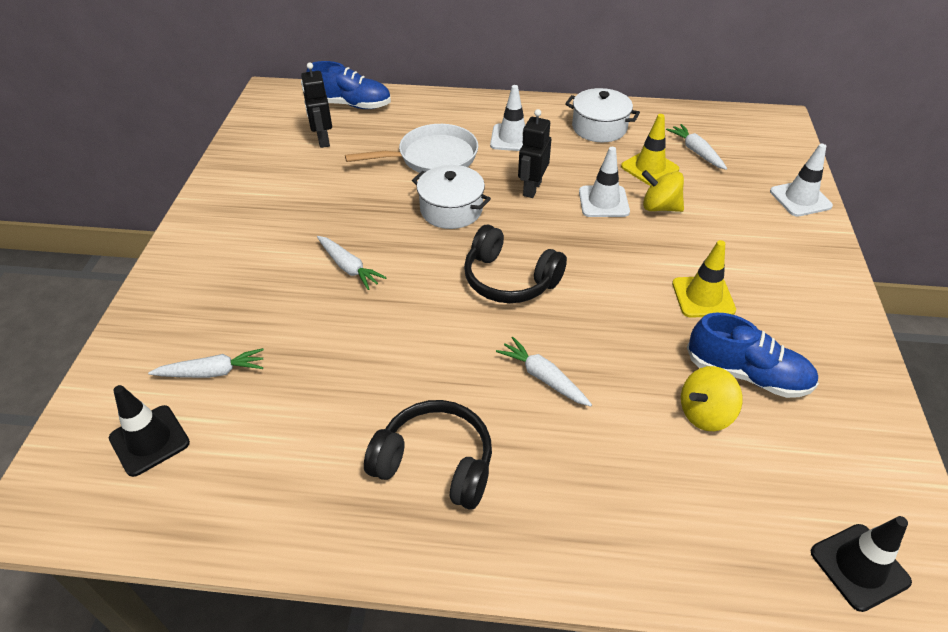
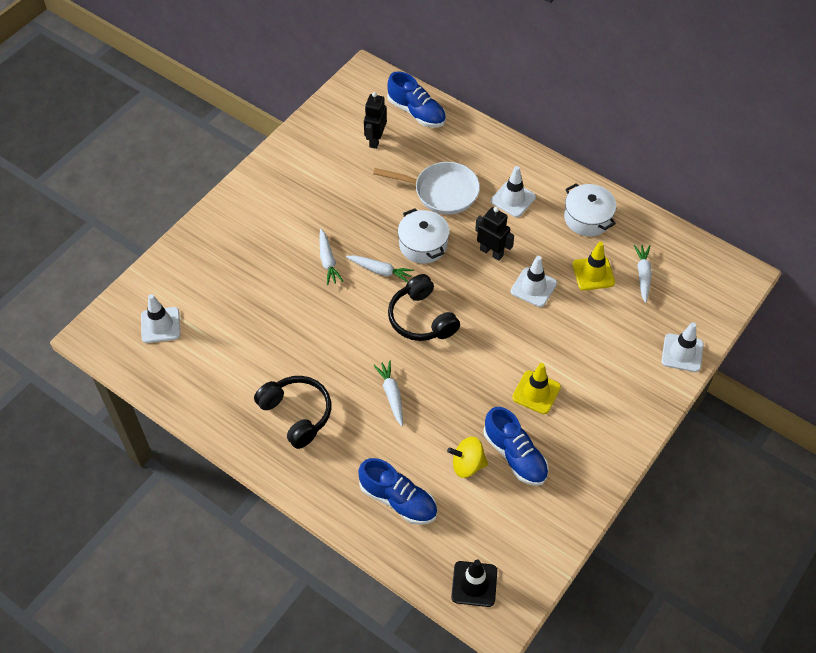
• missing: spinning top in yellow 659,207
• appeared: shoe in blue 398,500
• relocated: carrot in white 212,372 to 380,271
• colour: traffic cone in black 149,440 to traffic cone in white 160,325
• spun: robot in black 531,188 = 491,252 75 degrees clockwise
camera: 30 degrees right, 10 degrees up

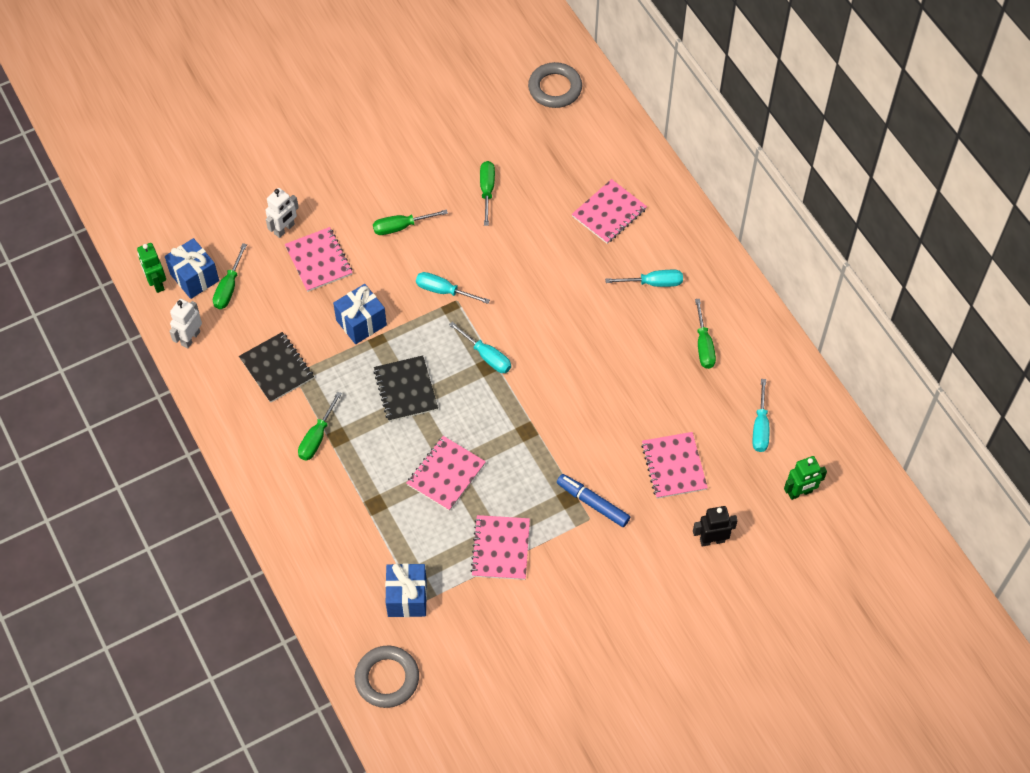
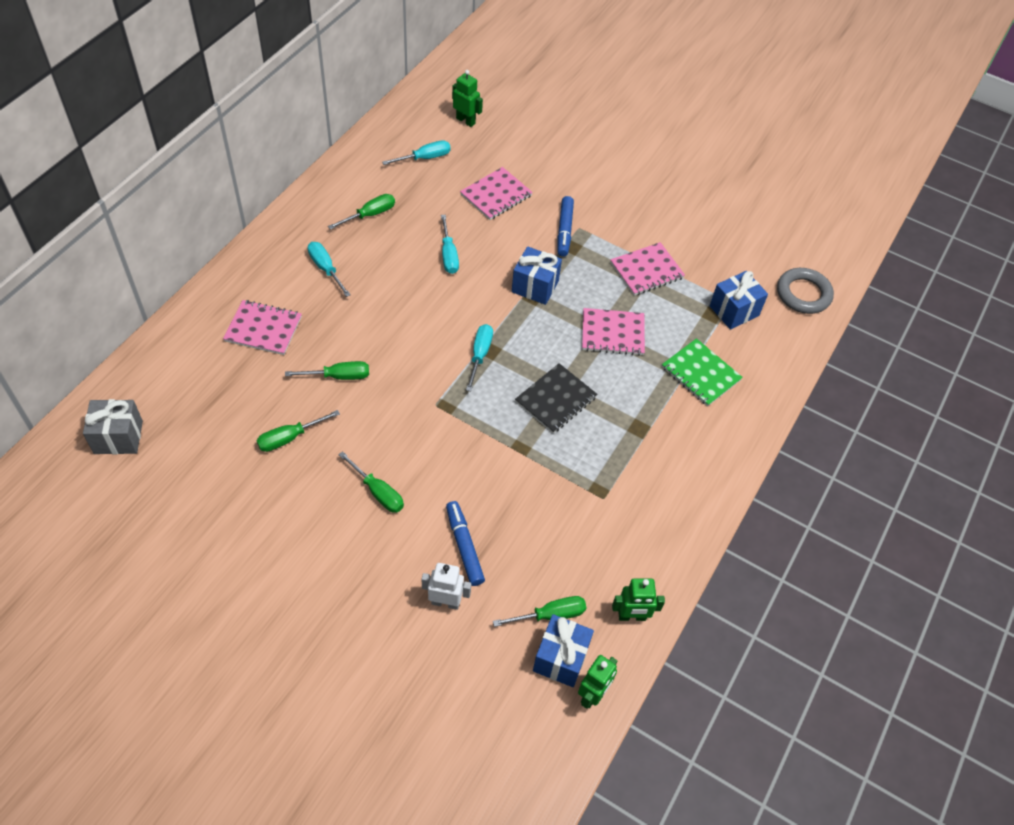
• missing: notebook in black 277,368
• missing: robot in black 712,540
• appeared: notebook in green 700,374
• relocated: screwdriver in green 317,438 to 339,376
• relocated: gift in blue 361,323 to 535,286
• relocated: screwdriver in turquoise 443,291 to 449,255
• exchanged: notebook in pink 319,260 to marker in blue 464,546
• exchanged: ring in grey 555,88 to gift in grey 118,437
• colour: robot in white 190,338 to robot in green 632,616
camera: 125 degrees left, 5 degrees down

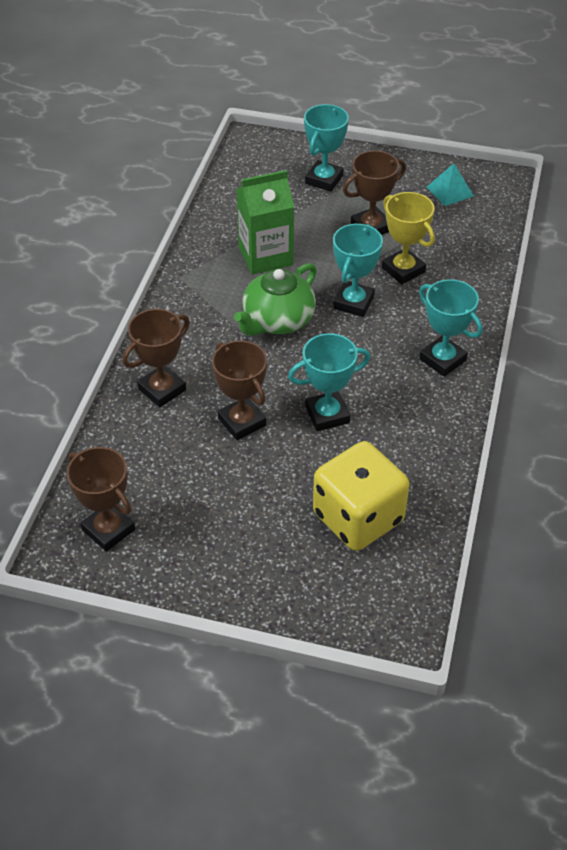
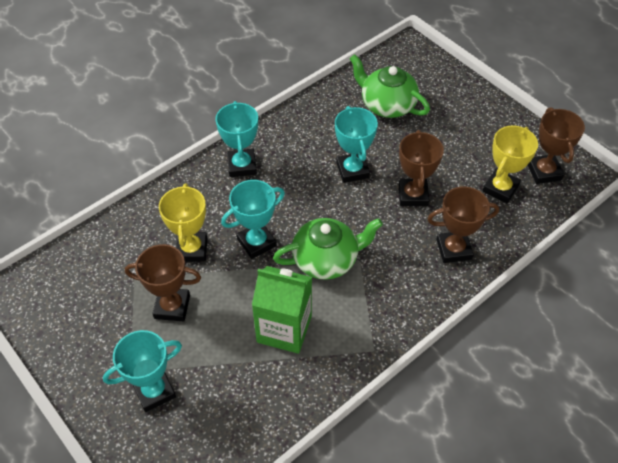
• missing: pyramid in turquoise 450,191
• appeared: trophy in yellow 500,188
• exchanged: dice in yellow 358,517 to teapot in green 387,105
• spun: trophy in turquoise 327,415 = 352,170 60 degrees clockwise
camera: 145 degrees left, 5 degrees up

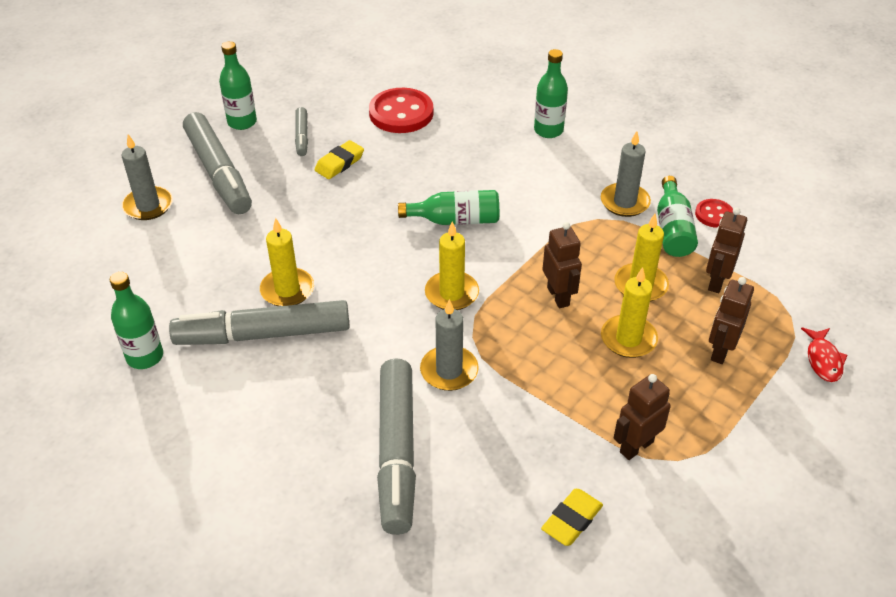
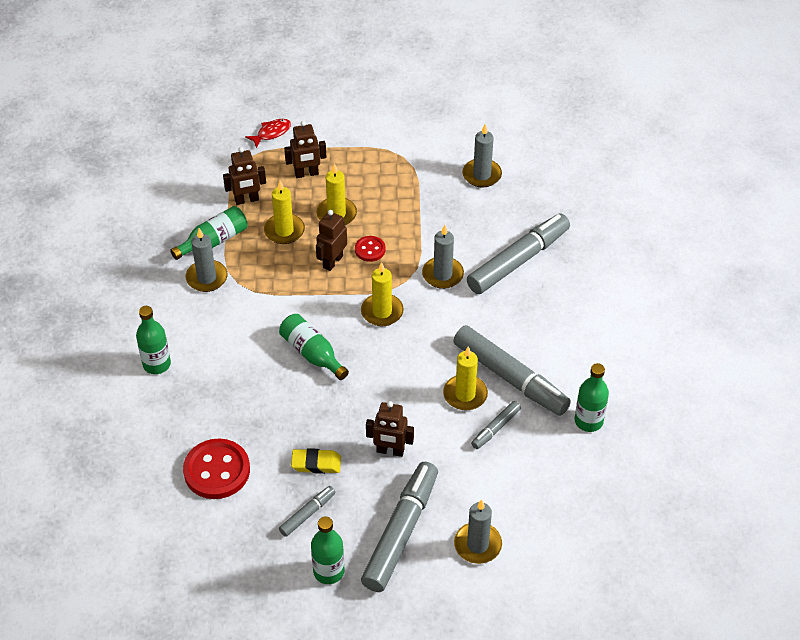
• appeared: marker in grey 495,428
• relocated: robot in brown 636,446 to 390,451
• relocated: button in red 714,214 to 370,250
• exchanged: eraser in yellow 572,520 to candle in grey 482,175
camera: 130 degrees left, 5 degrees up

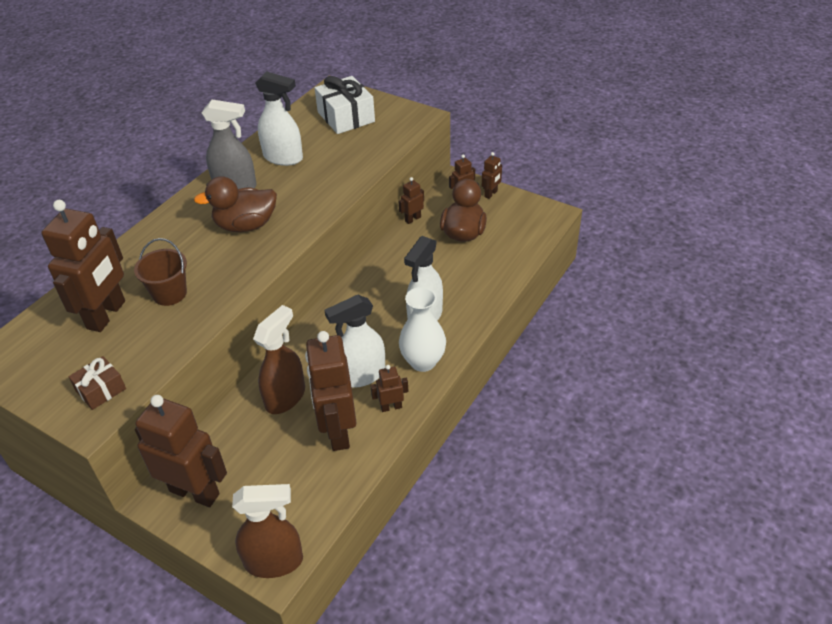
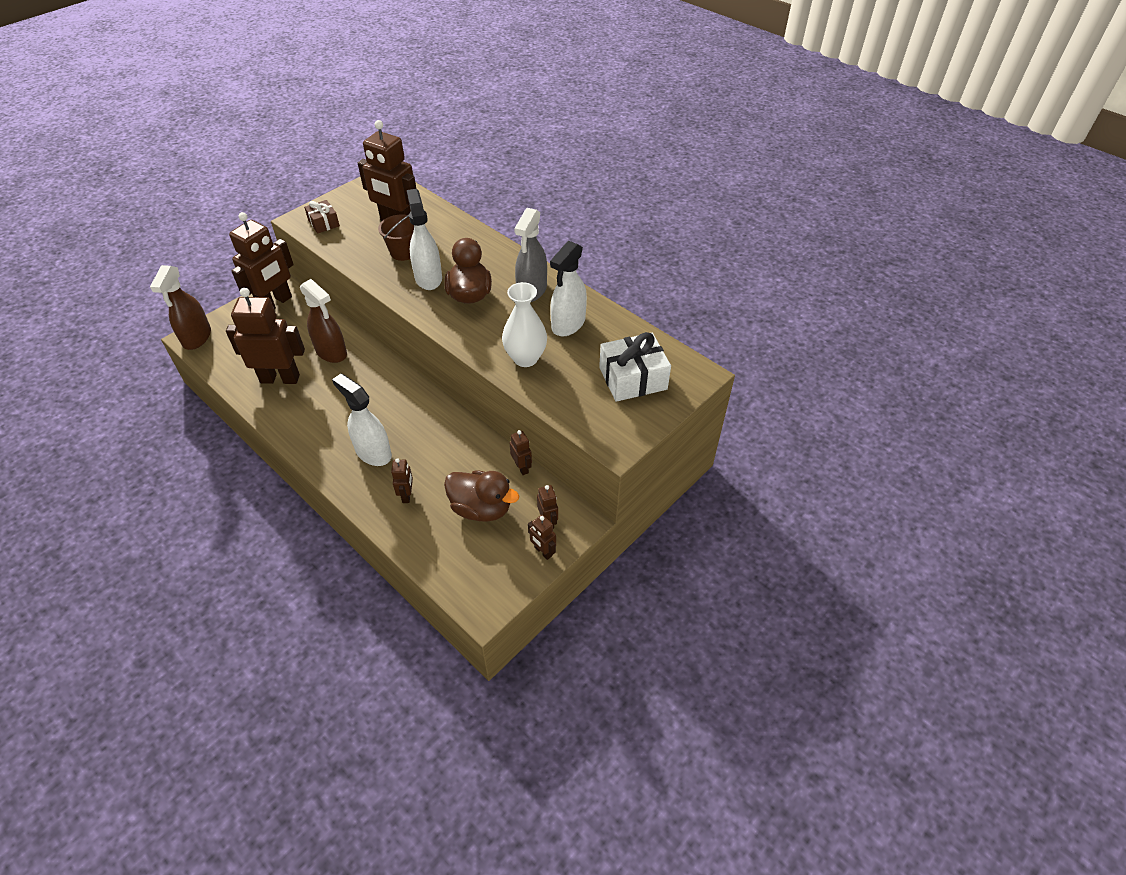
• relocated: spray bottle in white 361,375 to 428,278
• relocated: robot in brown 391,407 to 407,495
• relocated: vase in white 423,362 to 525,358
camera: 100 degrees right, 5 degrees up

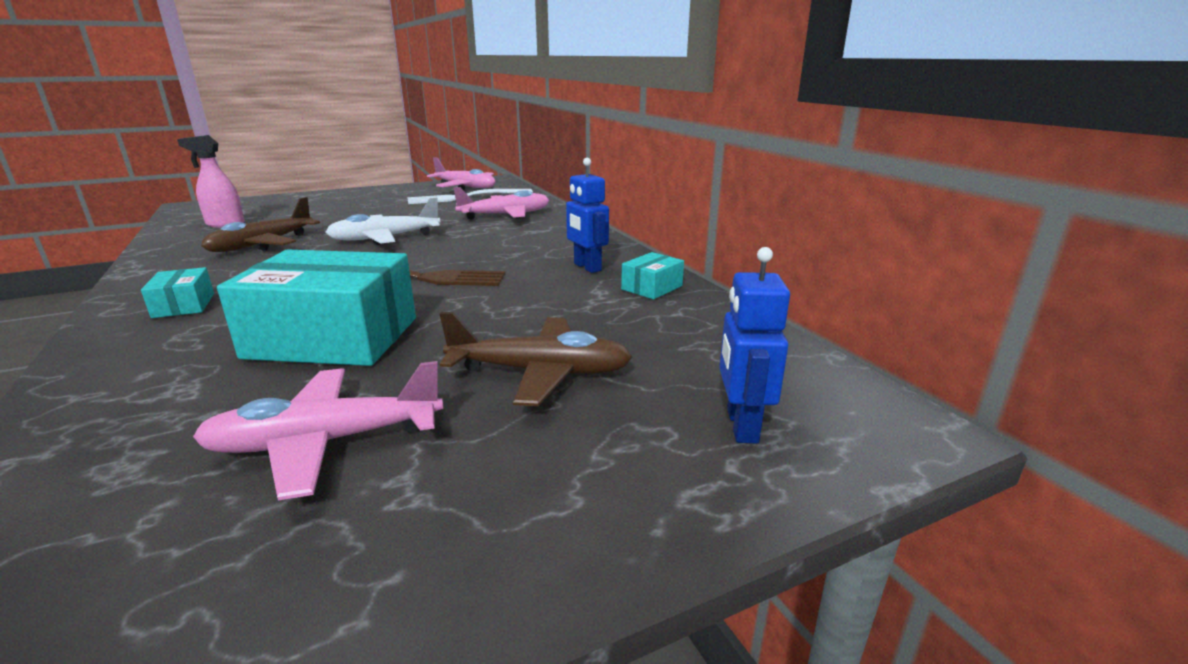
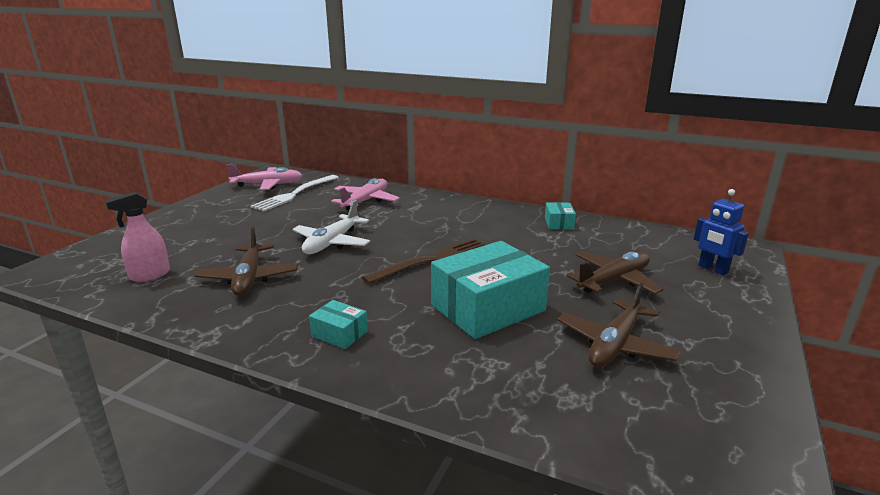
• missing: robot in blue 587,267
• colour: plane in pink 325,442 to plane in brown 615,345
camera: 40 degrees left, 0 degrees up

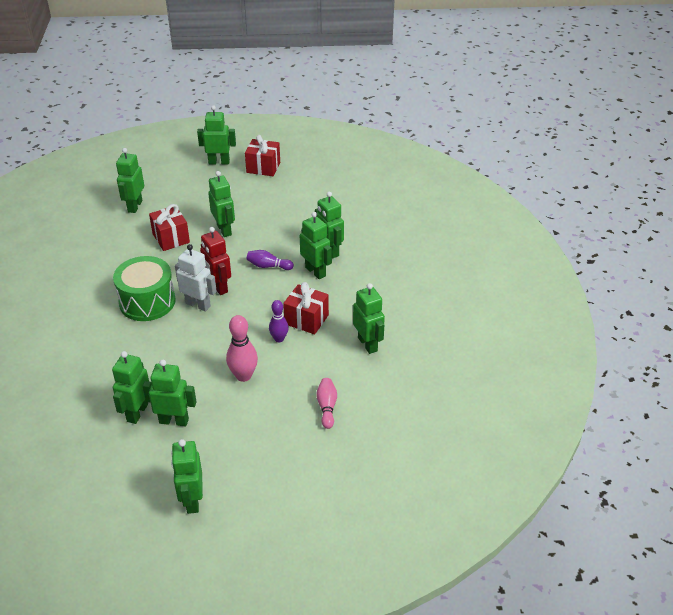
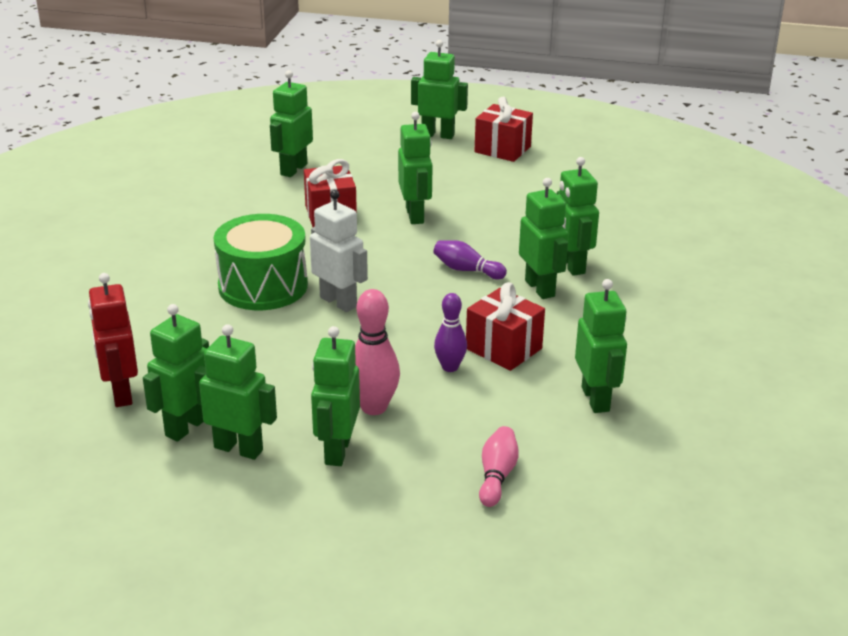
• relocated: robot in green 192,500 to 337,451
• relocated: robot in red 218,287 to 121,393
camera: 15 degrees right, 10 degrees down

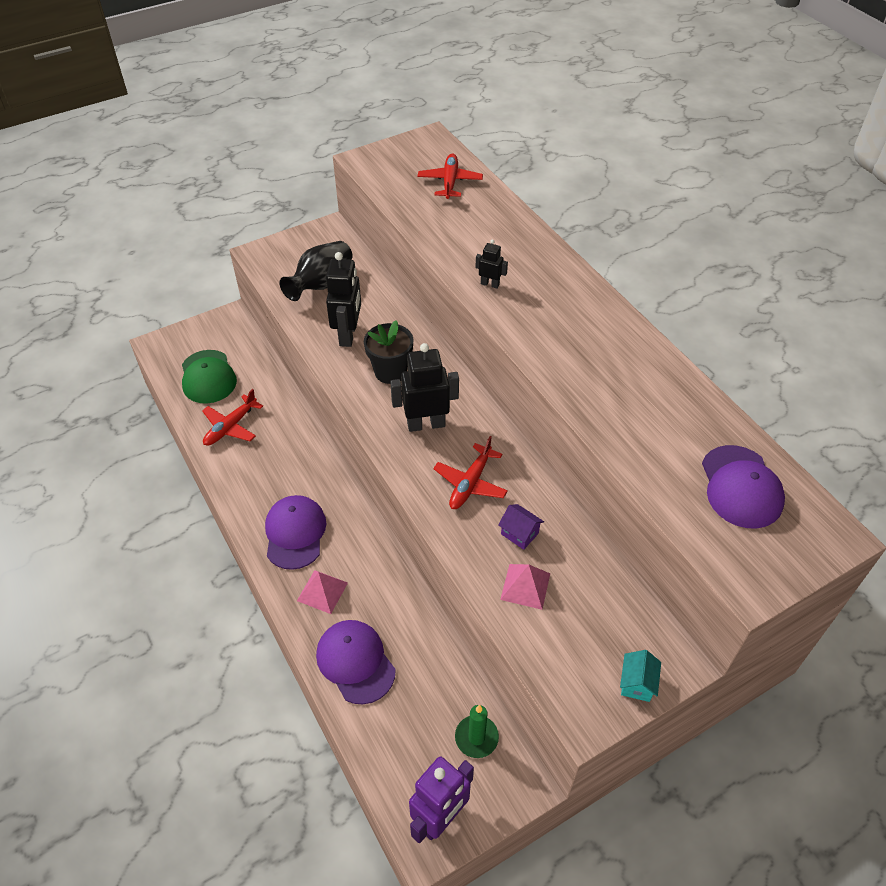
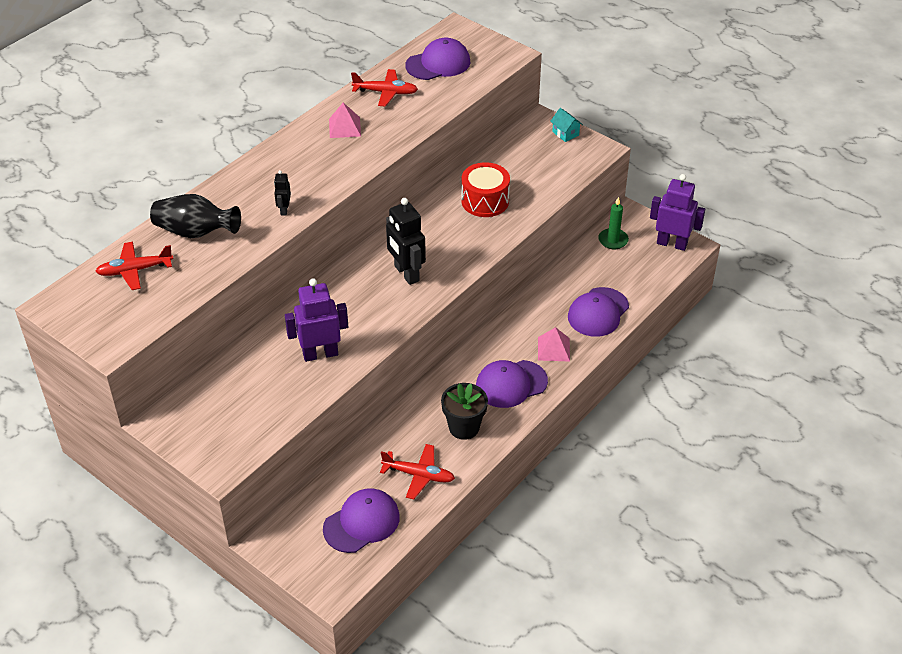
• relocated: vase in black 321,284 to 195,232
• relocated: flower pot in black 390,372 to 464,427
• relocated: plane in red 470,483 to 385,92
• relocated: pyramid in pink 525,586 to 344,127
• exchanged: house in purple 519,533 to drum in red 485,201
• colour: cap in green 208,377 to cap in purple 361,523
• colour: robot in black 348,335 to robot in purple 320,354
• spun: house in turquoise 637,683 = 565,133 60 degrees clockwise
camera: 110 degrees left, 5 degrees down

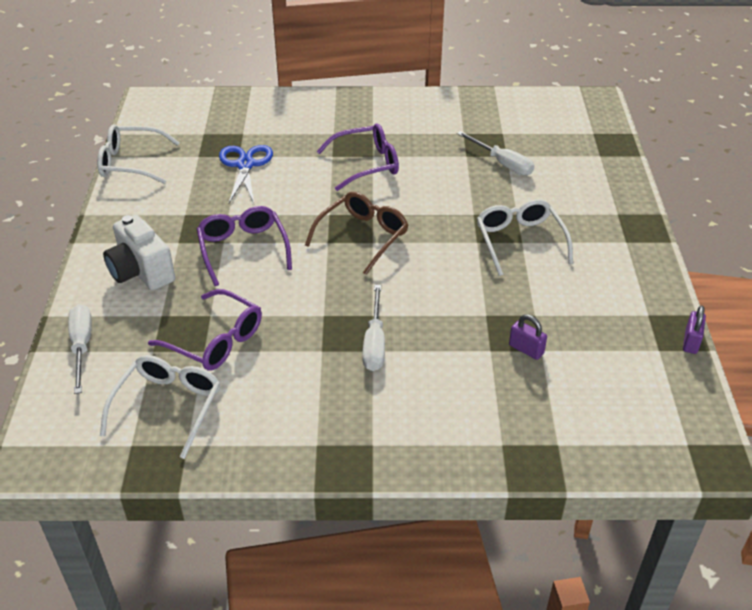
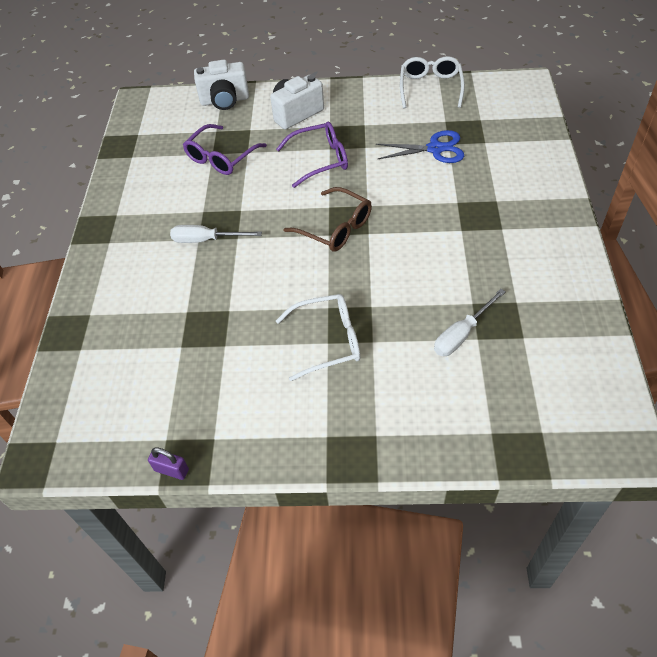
• missing: glasses in white 168,406
• missing: glasses in purple 366,164
• missing: padlock in purple 526,349
• exchanged: screwdriver in white 82,346 to camera in white 225,100
camera: 95 degrees right, 10 degrees up

